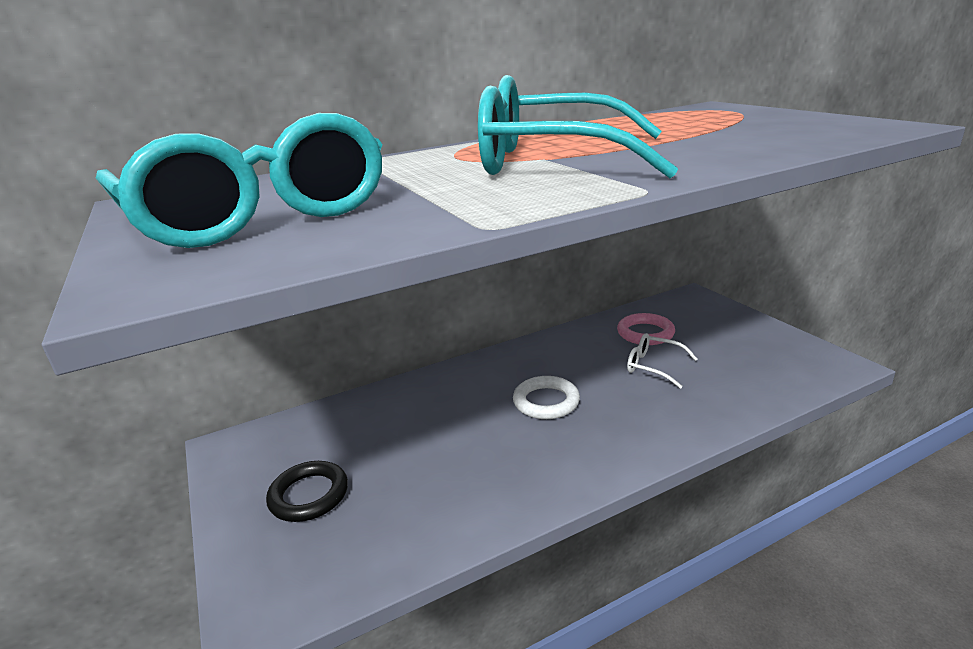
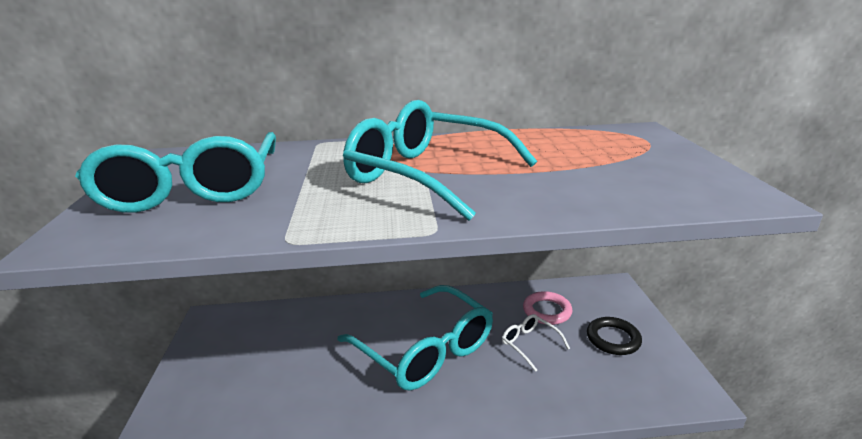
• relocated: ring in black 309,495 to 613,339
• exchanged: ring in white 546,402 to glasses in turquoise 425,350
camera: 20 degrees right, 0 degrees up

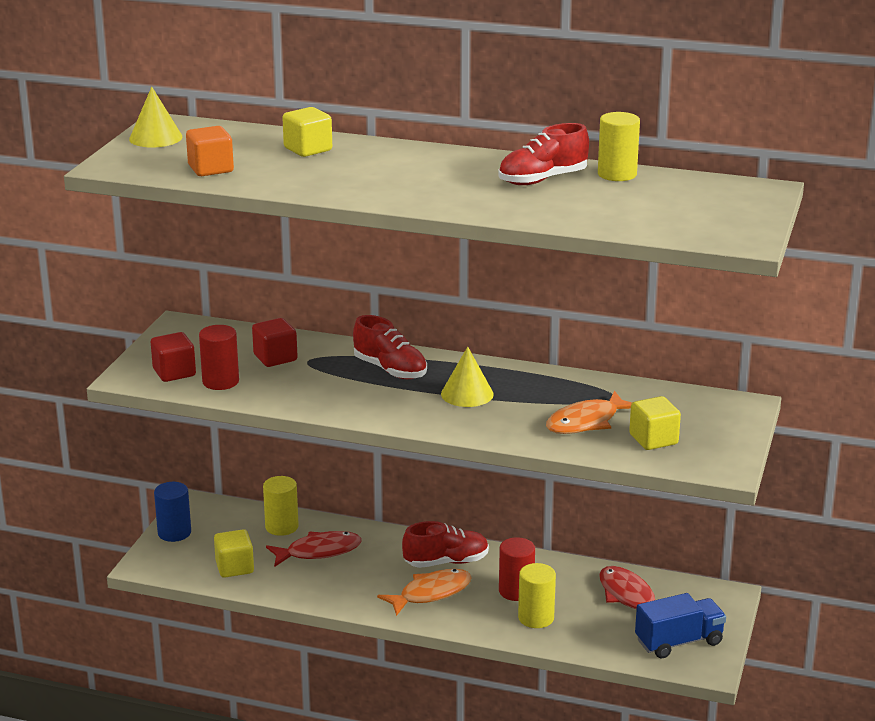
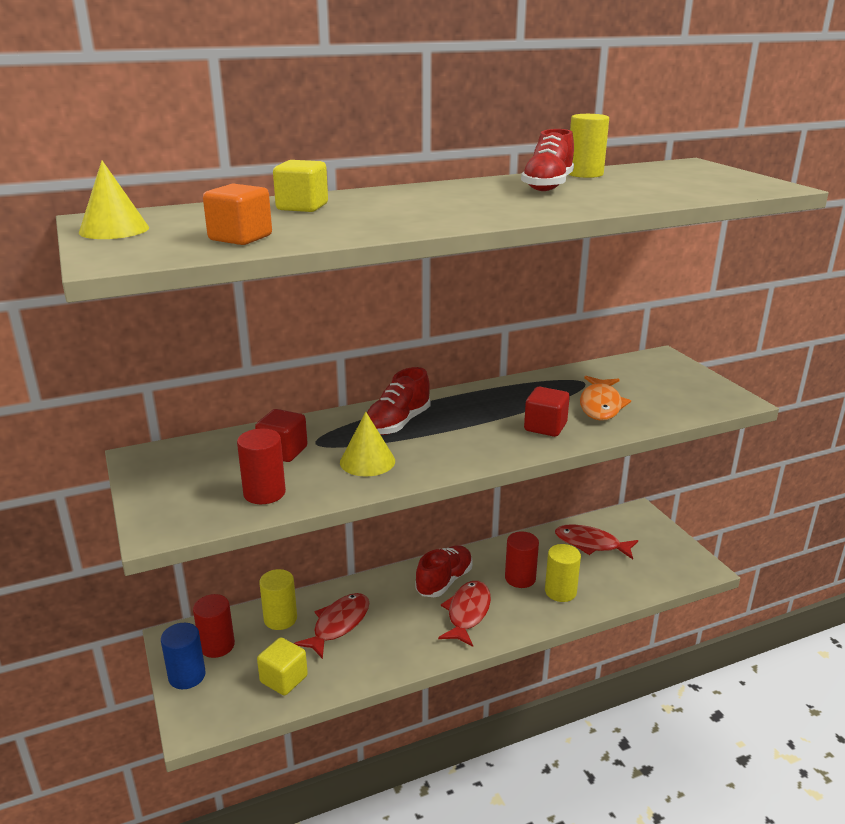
• missing: cube in yellow 653,439
• missing: truck in blue 679,642
• appeared: cylinder in red 217,645
• relocated: cube in red 174,372 to 545,427
• relocated: cone in yellow 467,394 to 367,461
• colour: fish in orange 431,593 to fish in red 467,613
• spun: shoe in red 390,370 = 397,423 120 degrees clockwise
camera: 40 degrees left, 0 degrees up

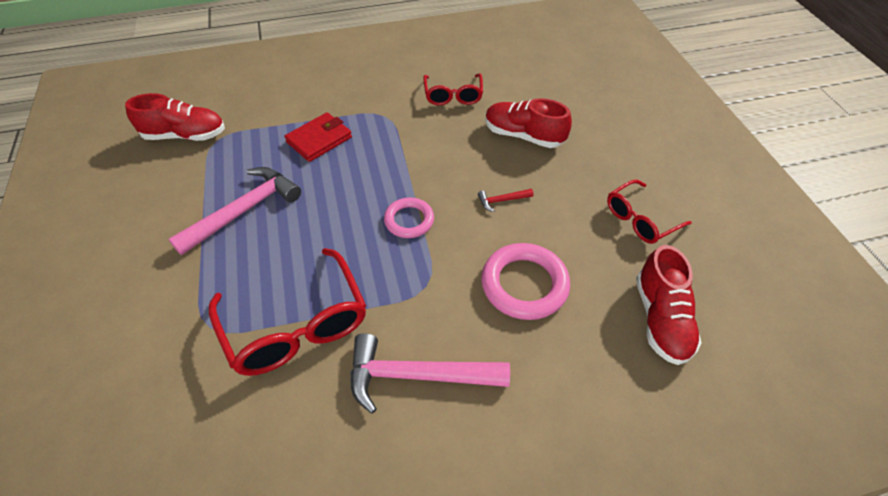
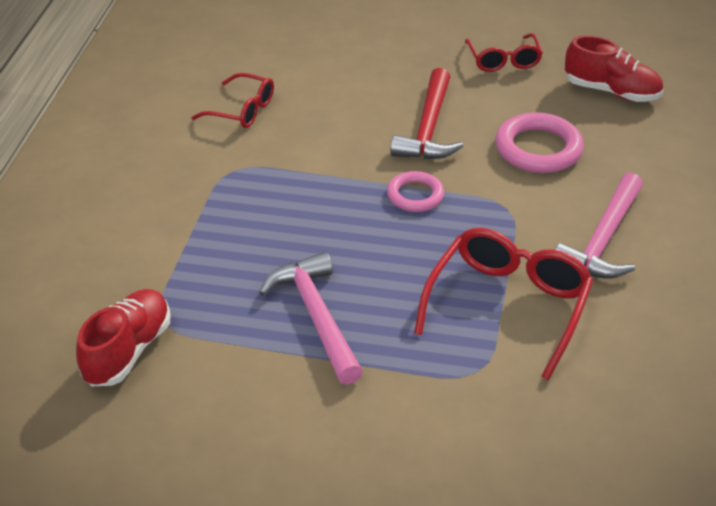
• missing: wallet in red 319,140
• missing: shoe in red 523,136
• spun: glasses in red 296,326 = 508,305 60 degrees counterclockwise
• size: hammer in red 502,200 = 428,128 x2.30
camera: 65 degrees left, 10 degrees down

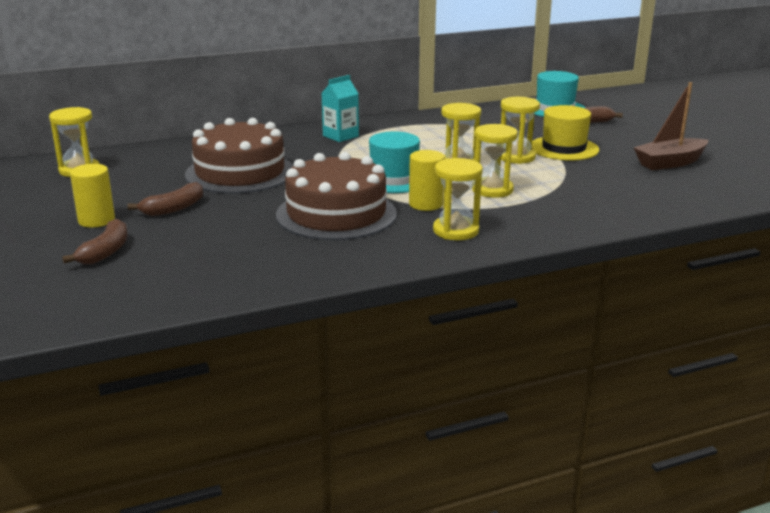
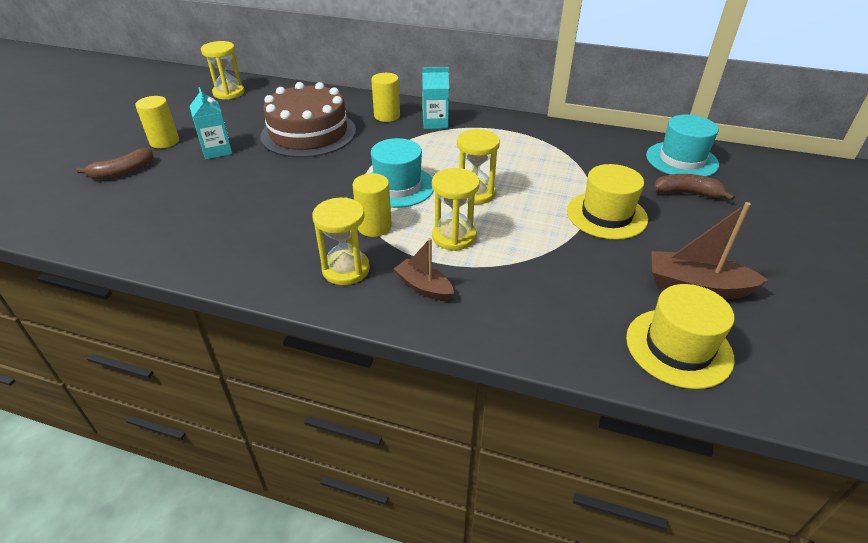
• missing: cake in brown 336,214
• missing: hourglass in yellow 516,157
• appeared: cylinder in yellow 387,116
• appeared: boat in brown 424,287
• appeared: hat in yellow 678,347
• exchanged: banana in brown 174,208 to carton in turquoise 217,151
camera: 40 degrees right, 15 degrees up

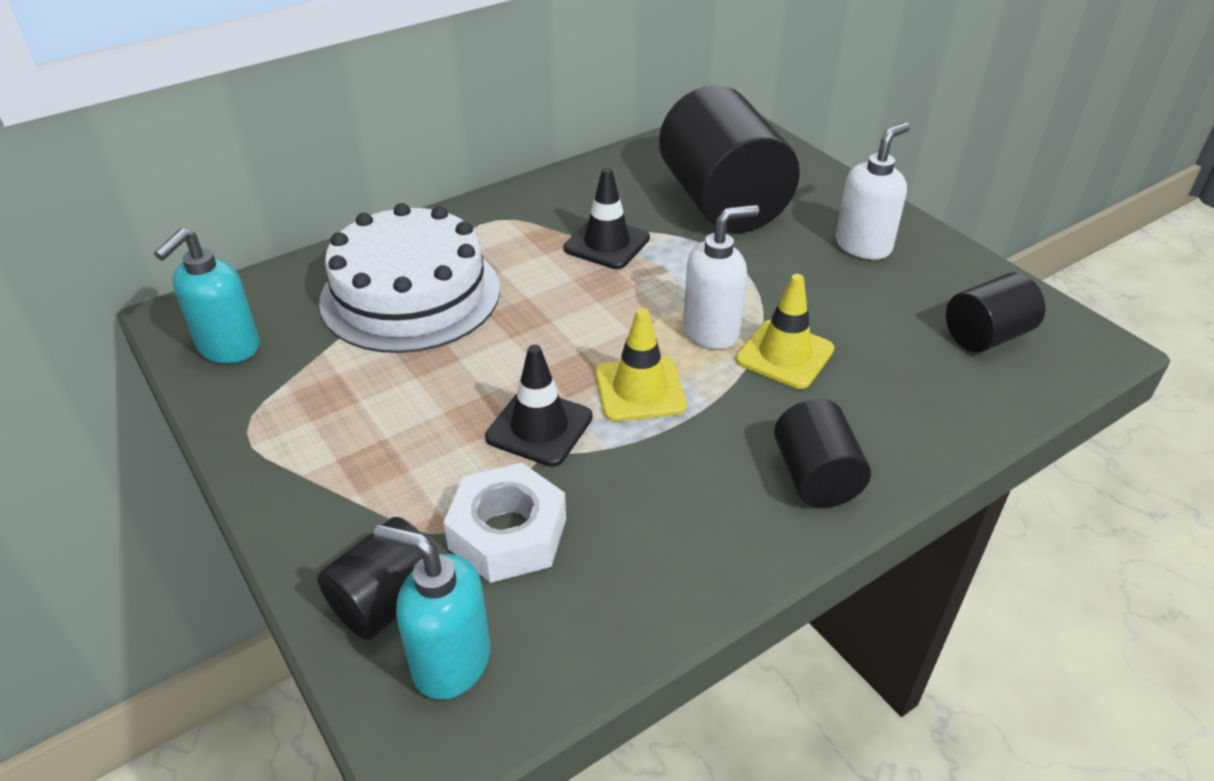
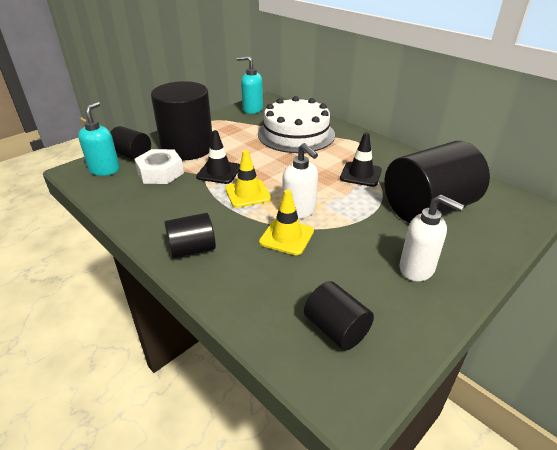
• appeared: cylinder in black 187,148
camera: 80 degrees right, 5 degrees down

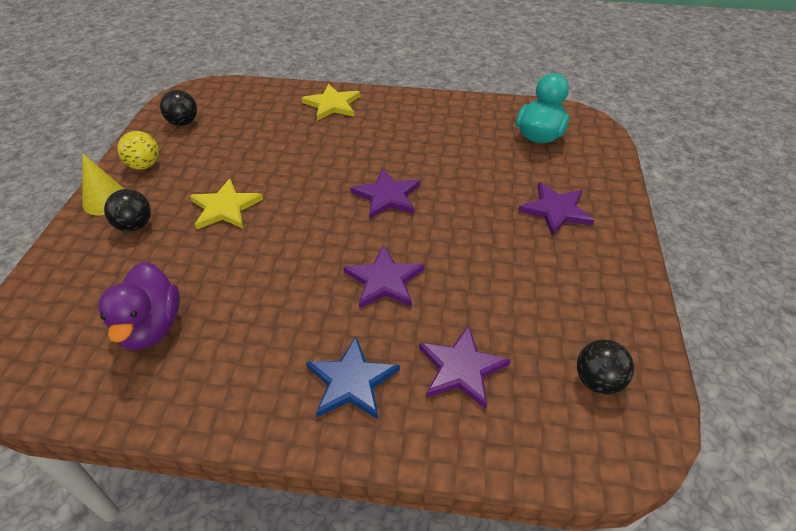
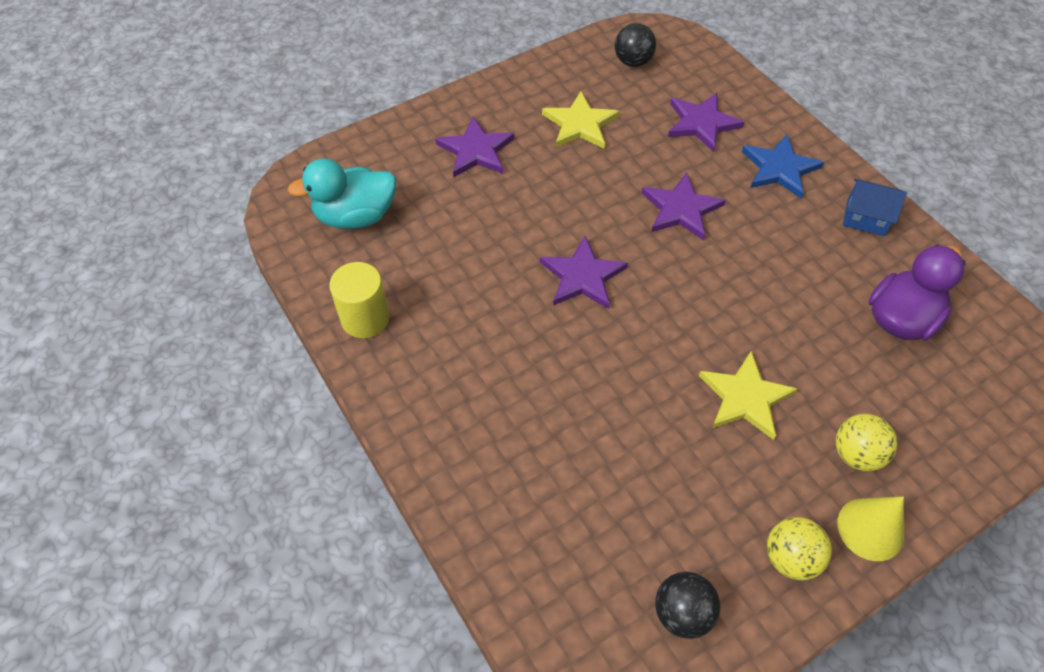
• appeared: cylinder in yellow 365,318
• appeared: house in blue 865,218
• relocated: star in yellow 332,104 to 580,124
• colour: ball in black 135,225 to ball in yellow 856,454
camera: 130 degrees left, 10 degrees up

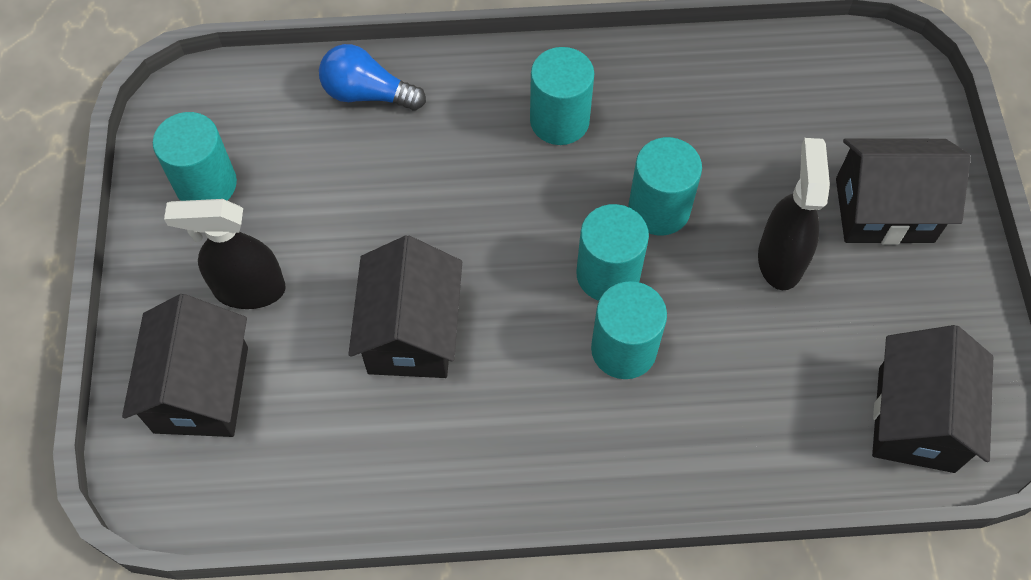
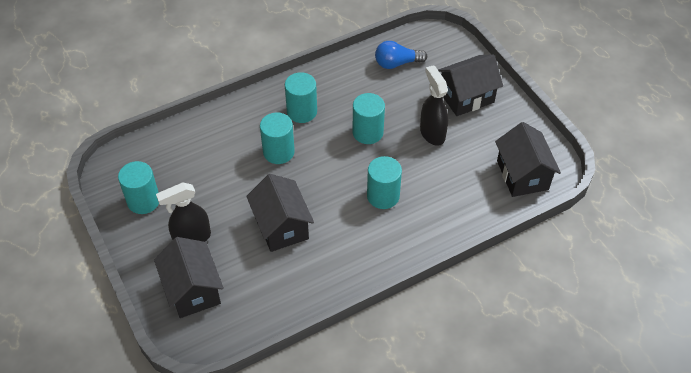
• relocated: light bulb in blue 367,94 to 397,63
• relocated: cylinder in turquoise 608,274 to 278,152
camera: 25 degrees left, 10 degrees down

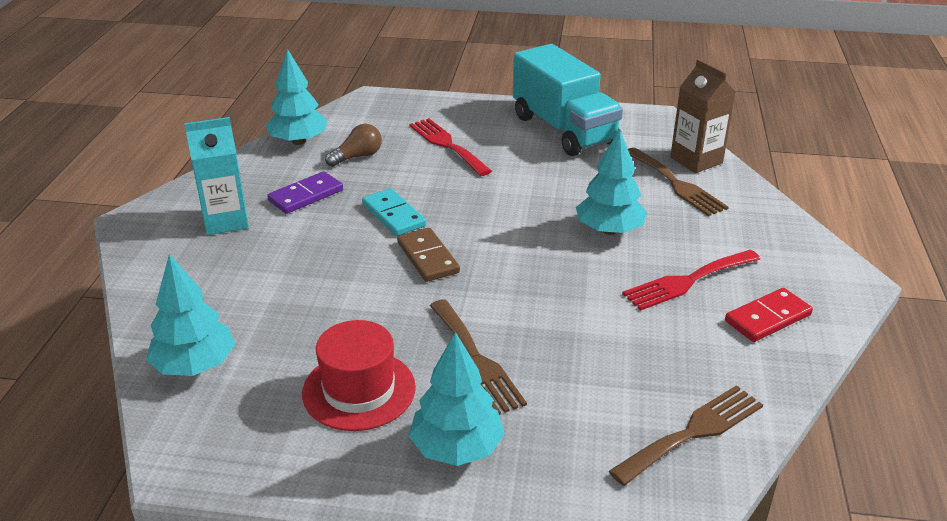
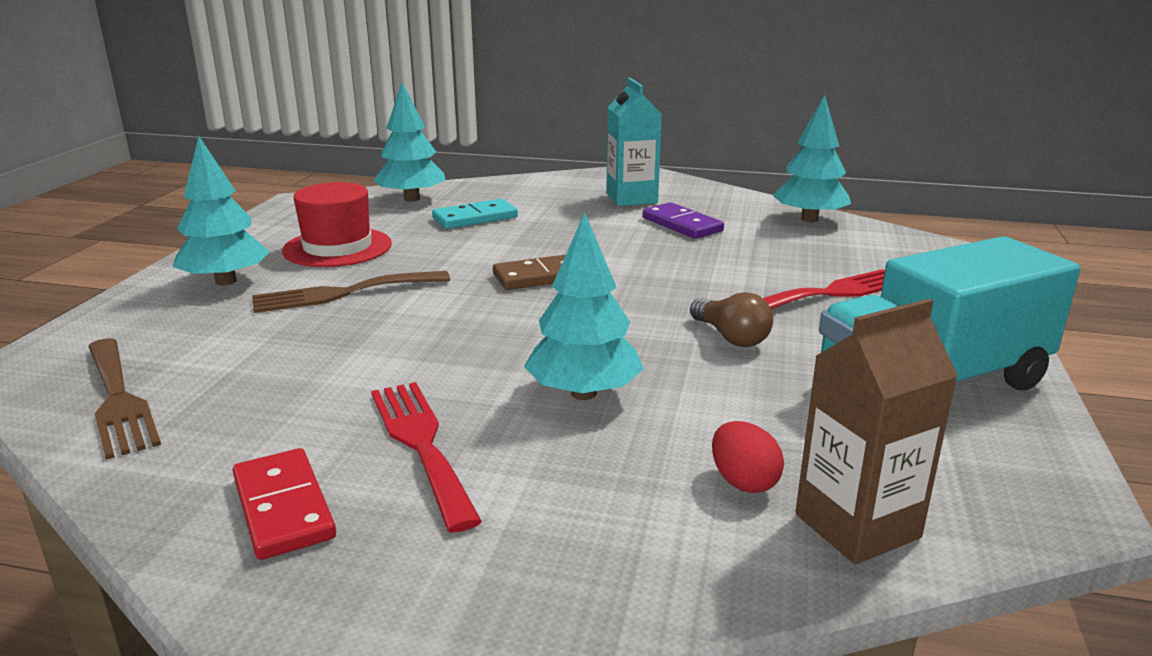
• relocated: light bulb in brown 357,157 to 731,337
• relocated: domino in turquoise 394,215 to 475,218
• exchanged: fork in brown 676,184 to egg in red 743,482
camera: 95 degrees right, 10 degrees down

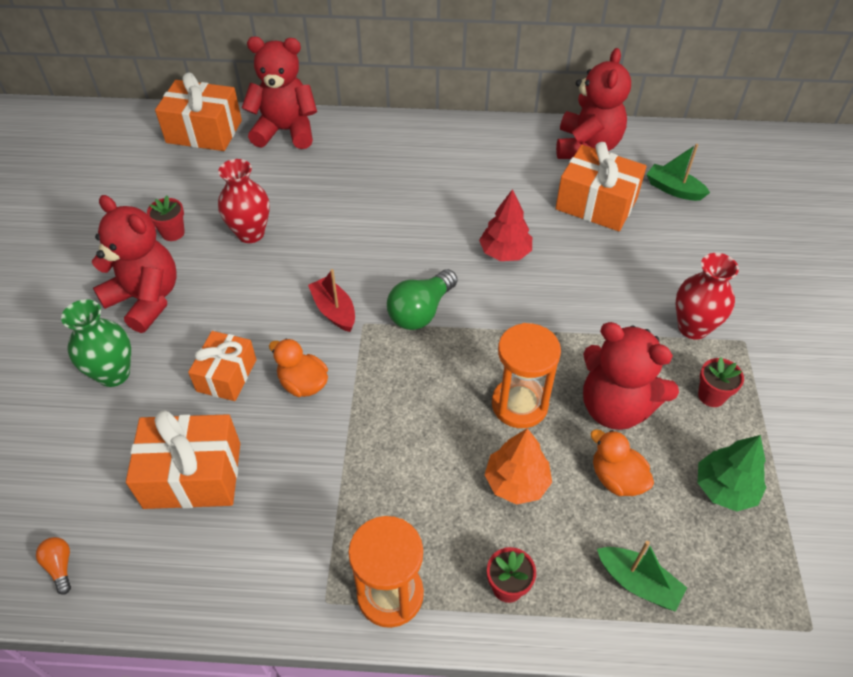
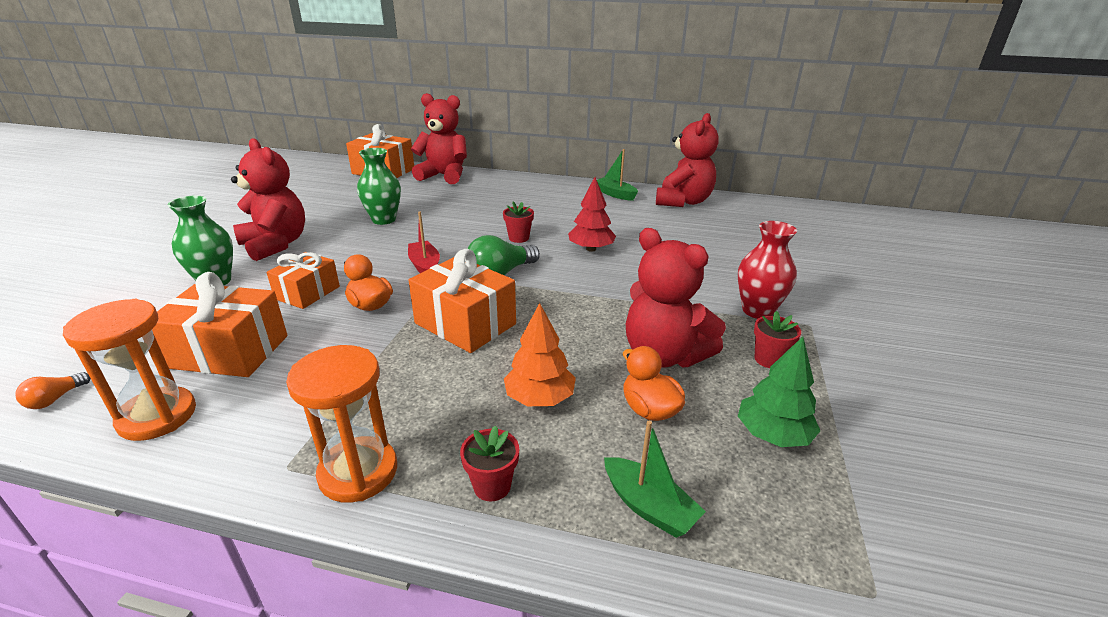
• relocated: flower pot in red 173,233 to 519,238
• relocated: hourglass in orange 519,404 to 157,416
• relocated: gift in orange 596,204 to 465,323
• relocated: boat in green 673,189 to 615,194
• colour: vase in red 250,233 to vase in green 384,220
• spun: light bulb in orange 60,566 = 55,399 135 degrees counterclockwise
camera: 10 degrees right, 20 degrees down

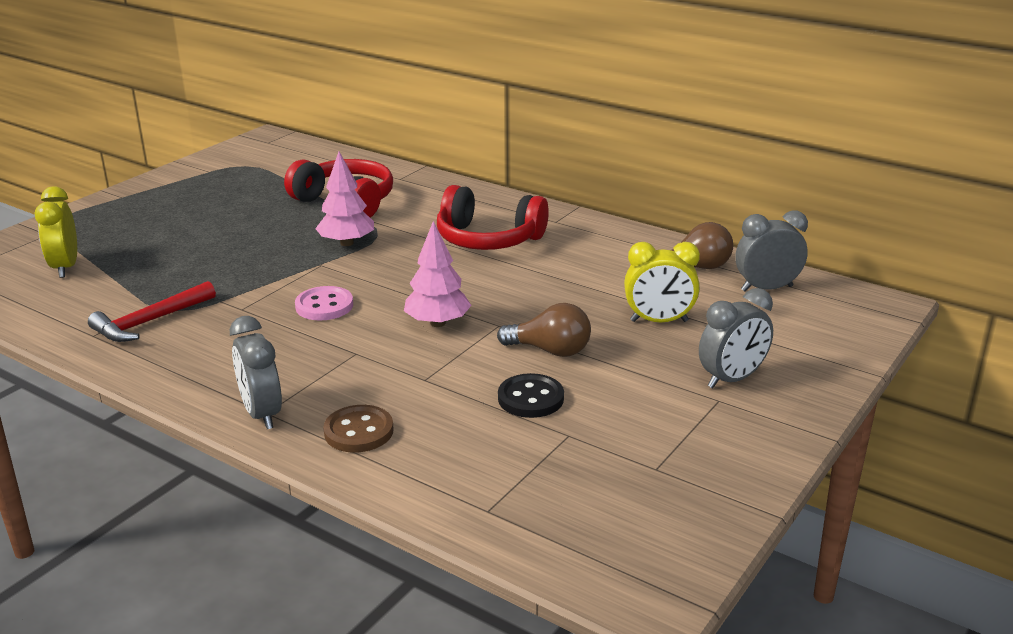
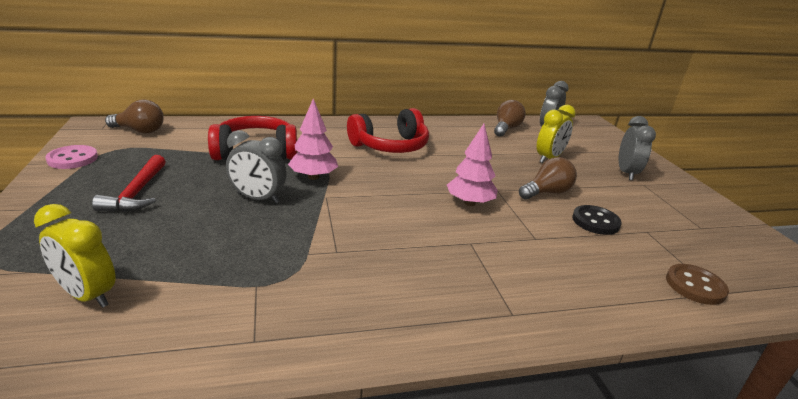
• appeared: light bulb in brown 140,131
• relocated: hammer in red 150,322 to 137,193
• relocated: clock in grey 262,414 to 258,198
• relocated: button in pink 324,306 to 72,159
• relocated: button in brown 358,431 to 695,286
camera: 50 degrees left, 0 degrees up

